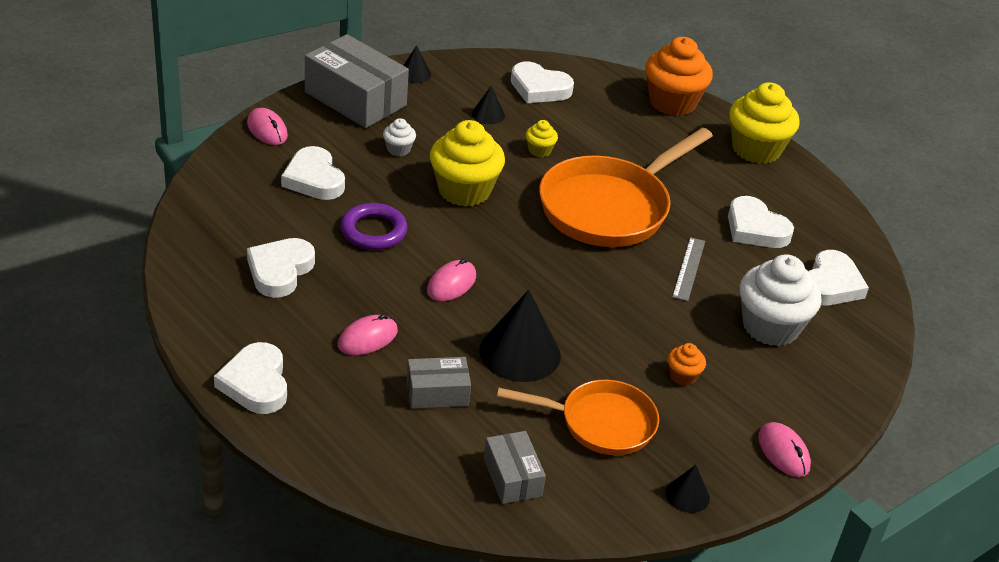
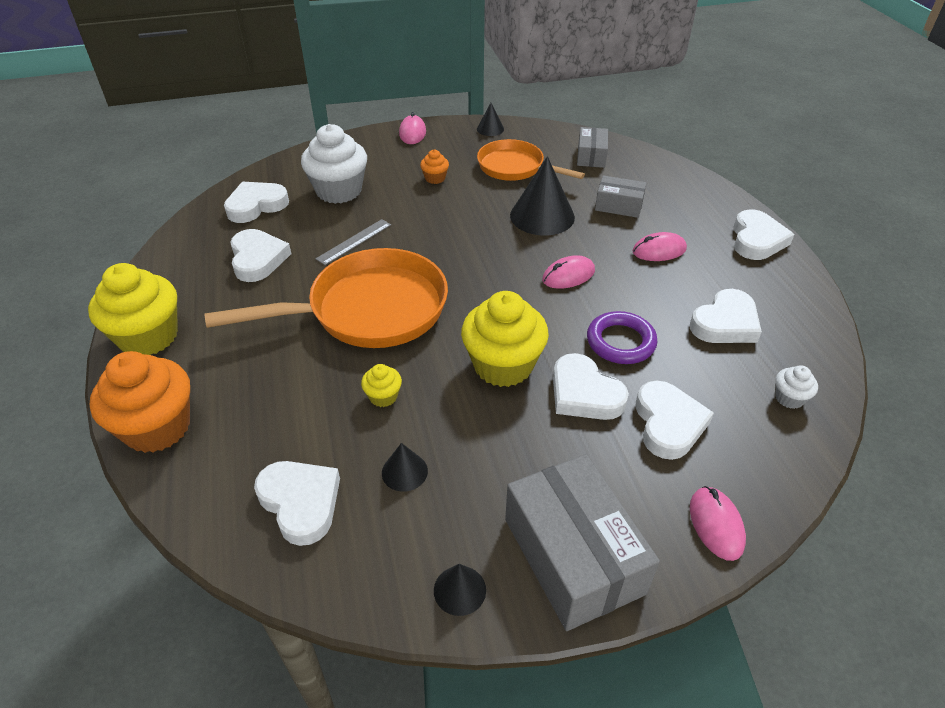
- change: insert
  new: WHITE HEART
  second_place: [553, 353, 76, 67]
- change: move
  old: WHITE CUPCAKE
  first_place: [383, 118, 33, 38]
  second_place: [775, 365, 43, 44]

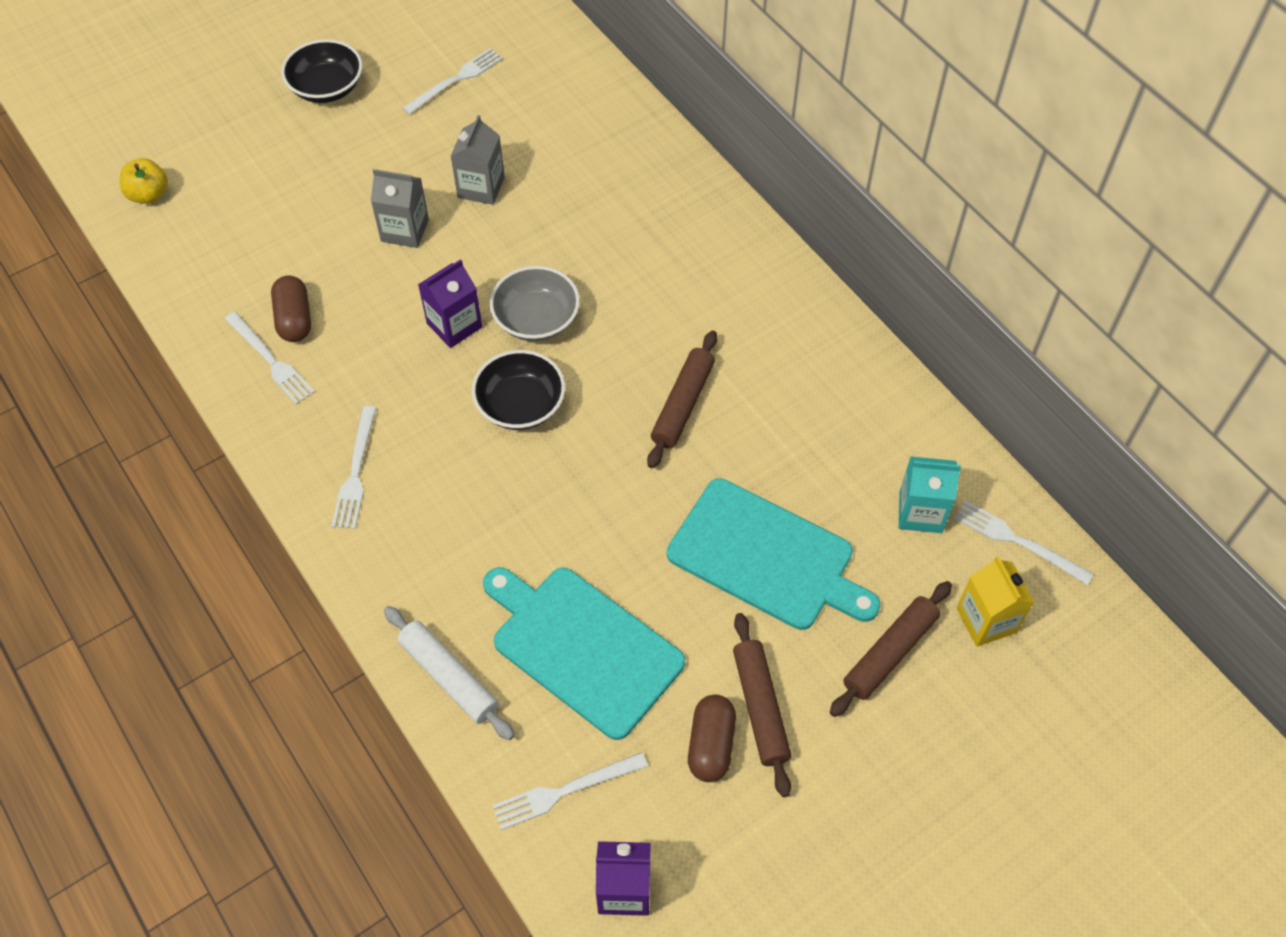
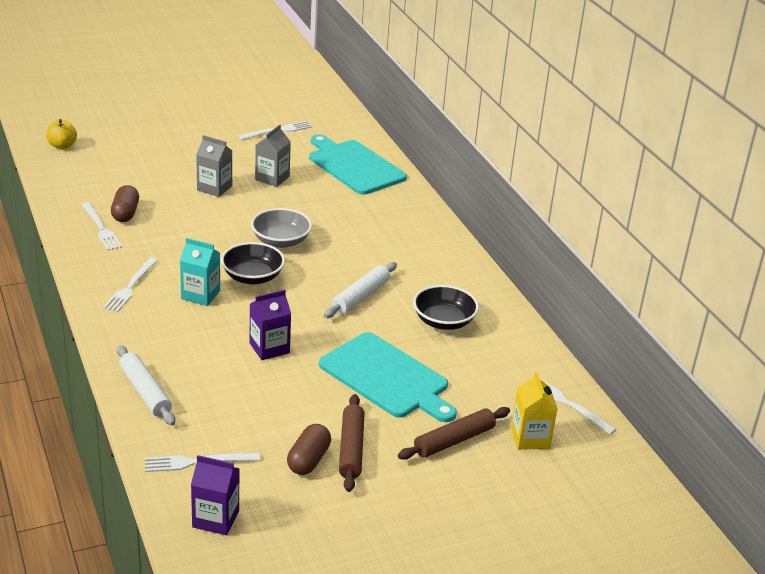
- change: move
  old: TURQUOISE CARTON
  first_place: [899, 456, 62, 77]
  second_place: [180, 238, 40, 68]
- change: move
  old: PURPLE CARTON
  first_place: [418, 259, 64, 89]
  second_place: [250, 290, 41, 70]
- change: move
  old: TURQUOISE CUTTING BOARD
  first_place: [483, 567, 202, 173]
  second_place: [309, 135, 98, 60]
- change: recolor
  old: BROWN ROLLING PIN
  new: WHITE ROLLING PIN
  first_place: [647, 331, 70, 137]
  second_place: [324, 262, 73, 56]
- change: move
  old: BLACK BOWL
  first_place: [281, 39, 82, 64]
  second_place: [413, 285, 66, 45]

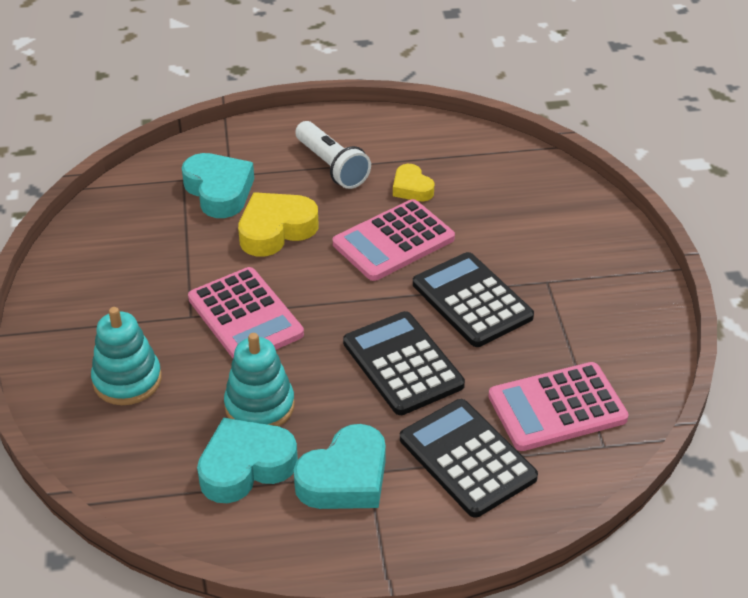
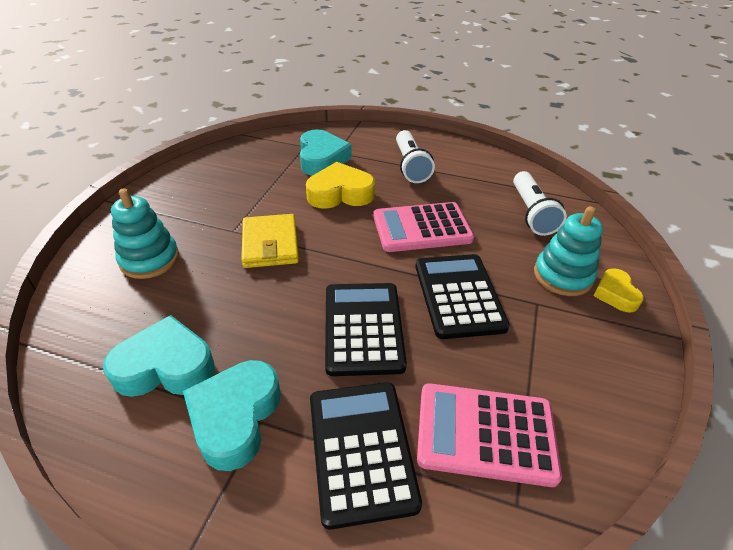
- change: rotate
  old: TURQUOISE HEART
  first_place: [294, 424, 92, 85]
  second_place: [183, 360, 98, 111]
  degrees: 120
- change: replace
  old: PINK CALCULATOR
  new: YELLOW WALLET
  first_place: [188, 267, 116, 91]
  second_place: [241, 214, 58, 54]
- change: insert
  new: WHITE FLASHLIGHT
  second_place: [513, 171, 54, 65]
- change: move
  old: TURQUOISE STACKING TOY
  first_place: [224, 333, 71, 94]
  second_place: [534, 206, 69, 90]
- change: move
  old: YELLOW HEART
  first_place: [393, 164, 41, 37]
  second_place: [593, 268, 51, 45]

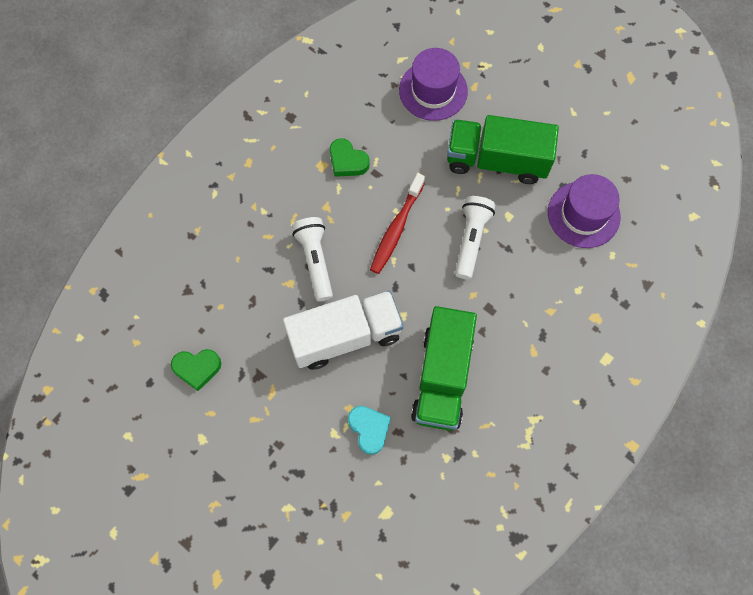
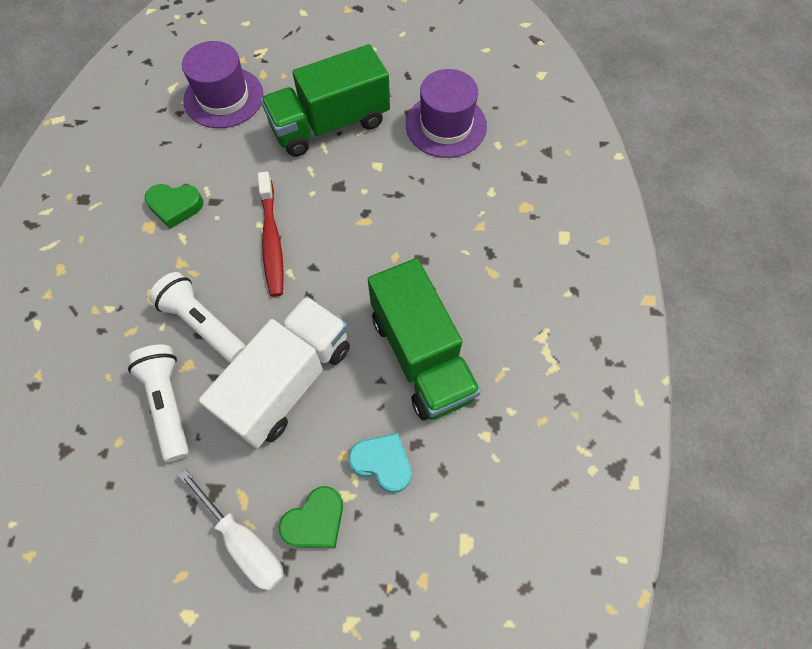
- change: move
  old: WHITE FLASHLIGHT
  first_place: [455, 196, 40, 83]
  second_place: [127, 344, 62, 118]
- change: insert
  new: WHITE SCREWDRIVER
  second_place: [178, 469, 106, 121]
- change: move
  old: GREEN HEART
  first_place: [171, 349, 50, 42]
  second_place: [279, 486, 64, 62]

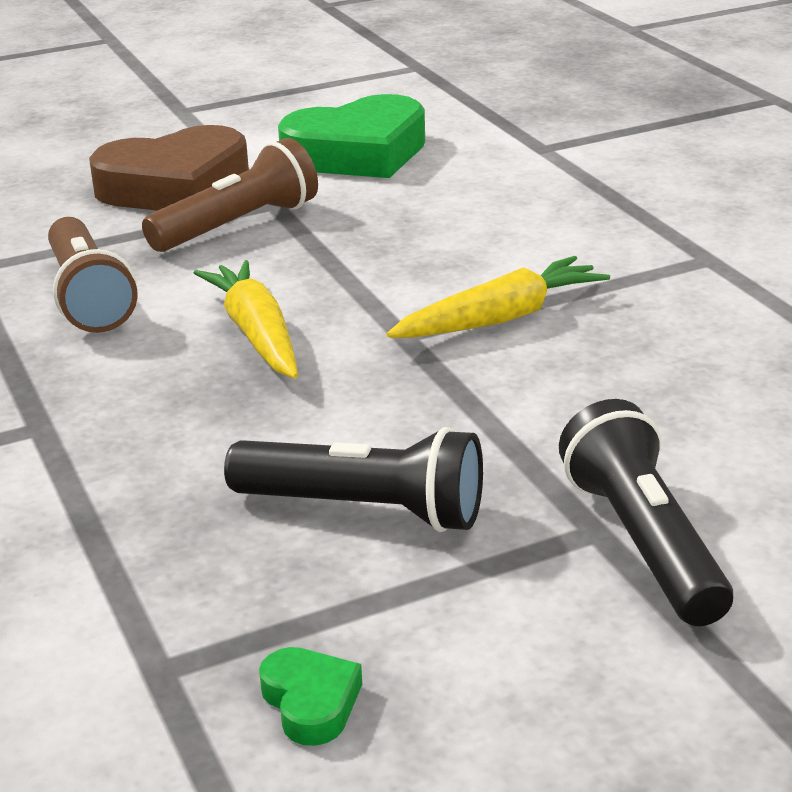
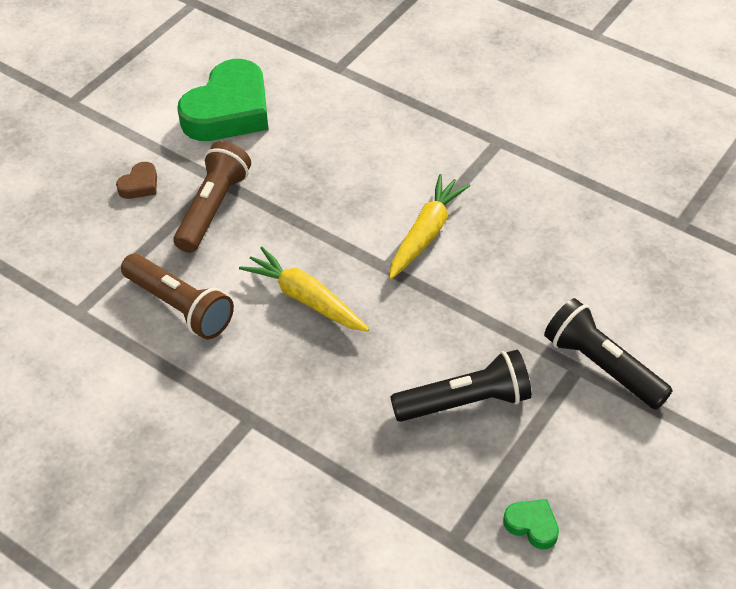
- change: resize
  old: BROWN HEART
  first_place: [89, 125, 160, 86]
  second_place: [116, 162, 41, 37]
  factor: 0.42

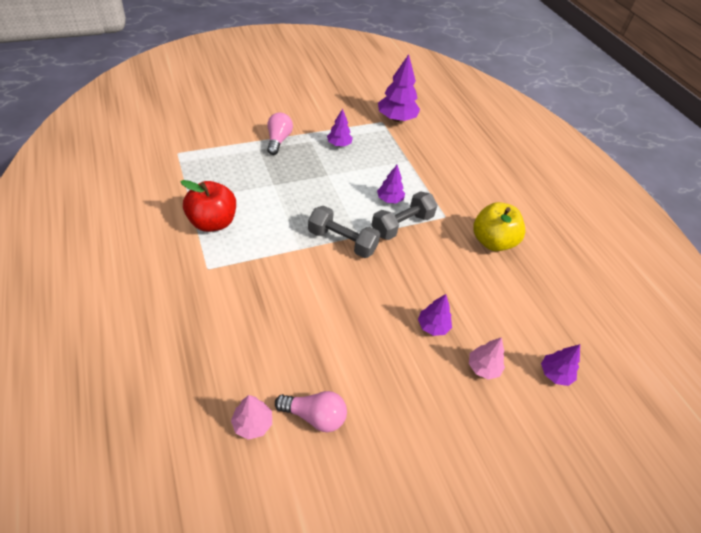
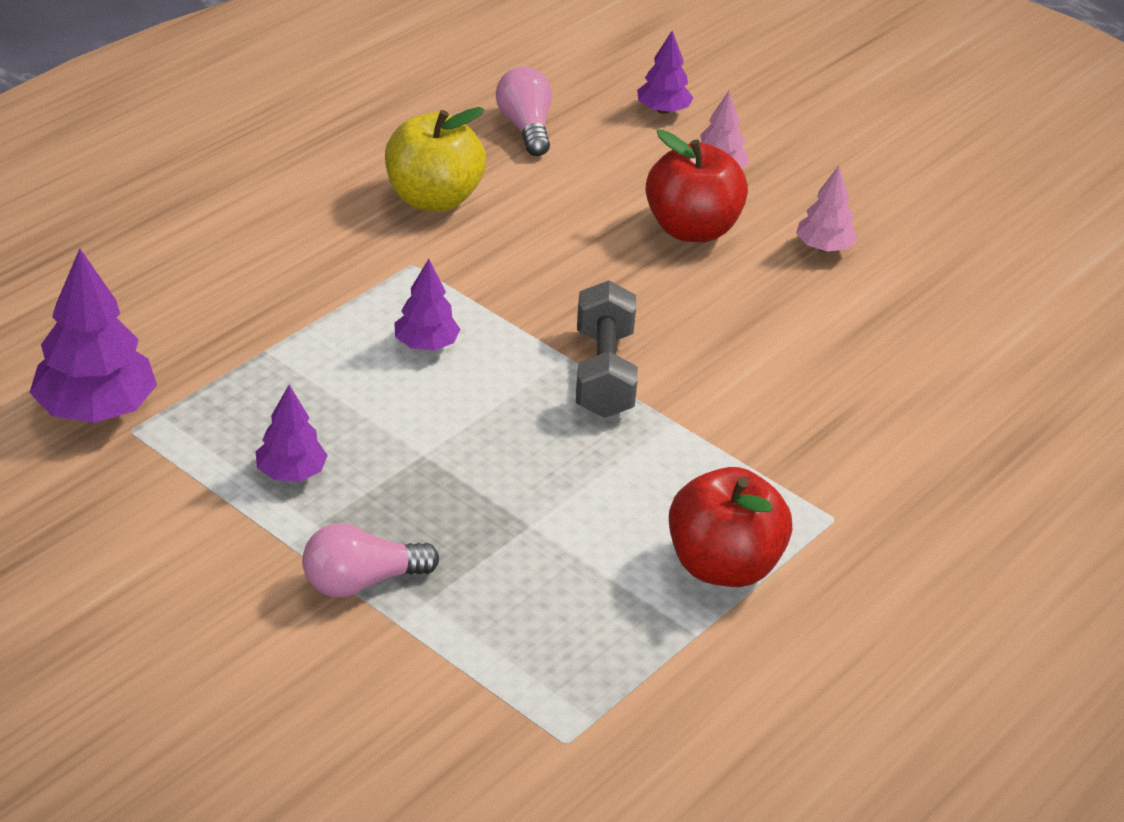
- change: move
  old: PINK LIGHT BULB
  first_place: [275, 391, 72, 41]
  second_place: [496, 66, 56, 90]
- change: replace
  old: PURPLE TREE
  new: RED APPLE
  first_place: [418, 294, 34, 42]
  second_place: [645, 130, 103, 112]
- change: move
  old: PINK TREE
  first_place: [231, 395, 41, 45]
  second_place: [796, 166, 62, 86]
- change: delete
  old: GREY DUMBBELL
  first_place: [371, 191, 67, 49]

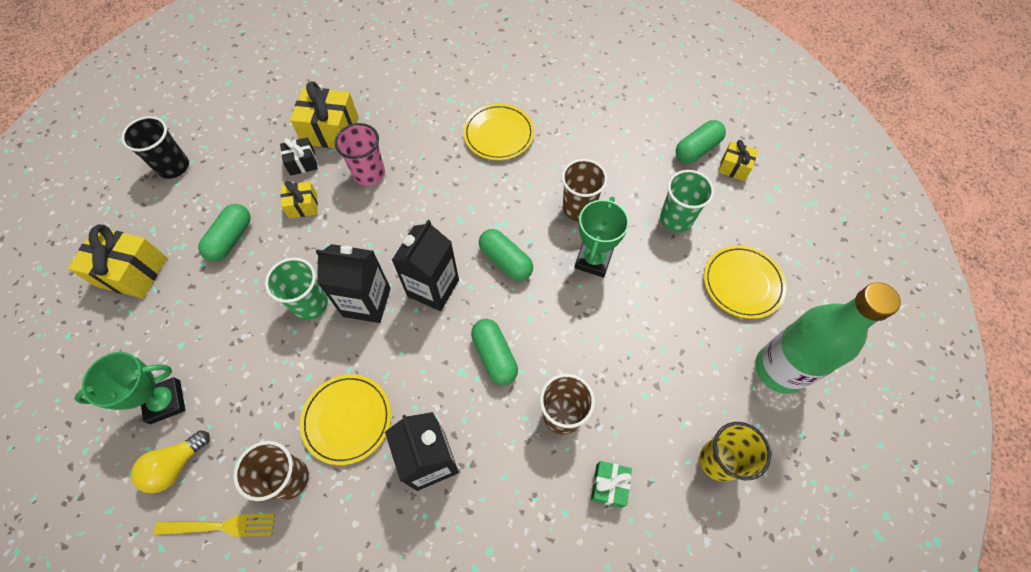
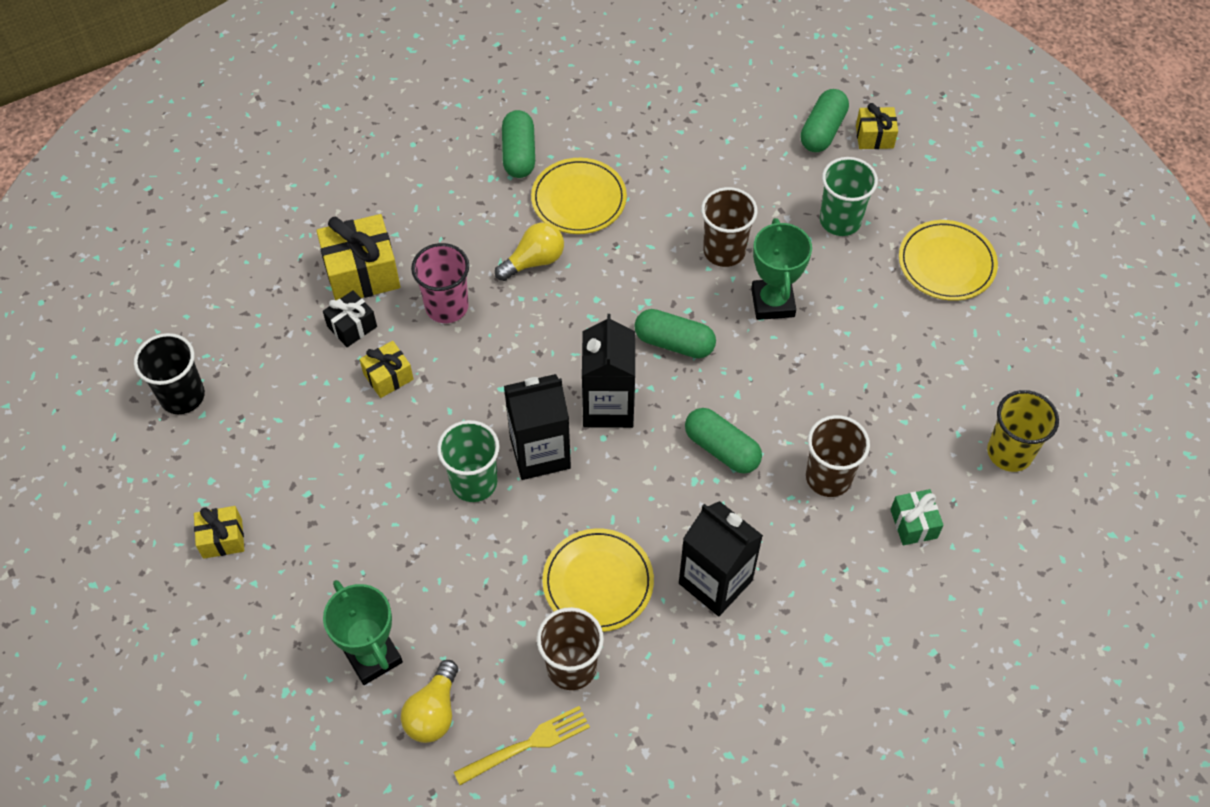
- change: resize
  old: YELLOW GIFT
  first_place: [68, 224, 99, 74]
  second_place: [194, 506, 50, 53]
  factor: 0.57
- change: rotate
  old: GREEN TROPHY
  first_place: [74, 352, 111, 72]
  second_place: [323, 580, 80, 105]
  degrees: -75
- change: insert
  new: YELLOW LIGHT BULB
  second_place: [495, 223, 69, 58]
- change: move
  old: GREEN CAPSULE
  first_place: [198, 204, 52, 58]
  second_place: [502, 110, 33, 68]
- change: delete
  old: GREEN BOTTLE
  first_place: [755, 282, 146, 112]

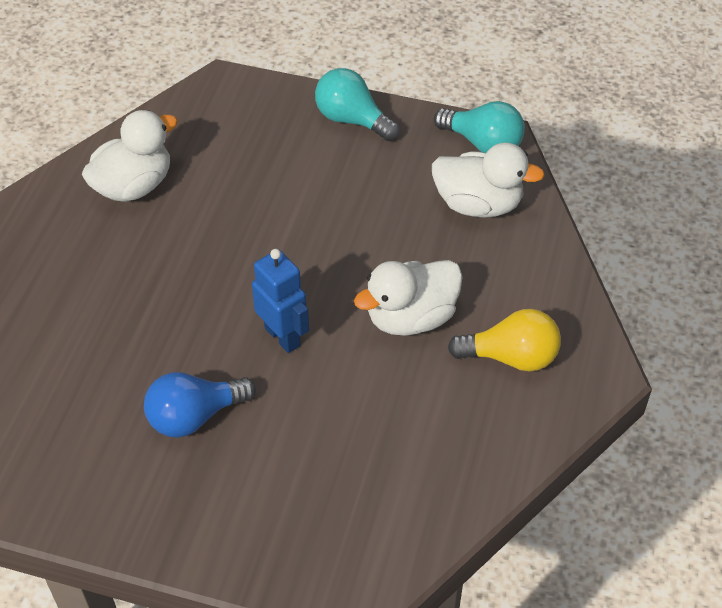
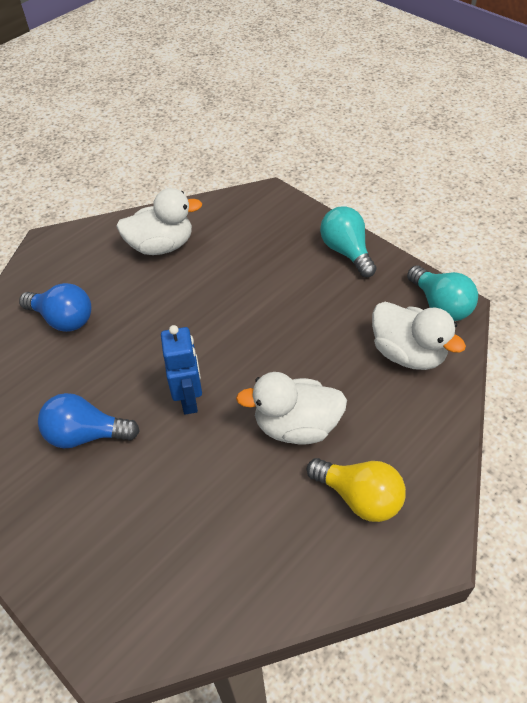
- change: insert
  new: BLUE LIGHT BULB
  second_place: [19, 283, 73, 49]

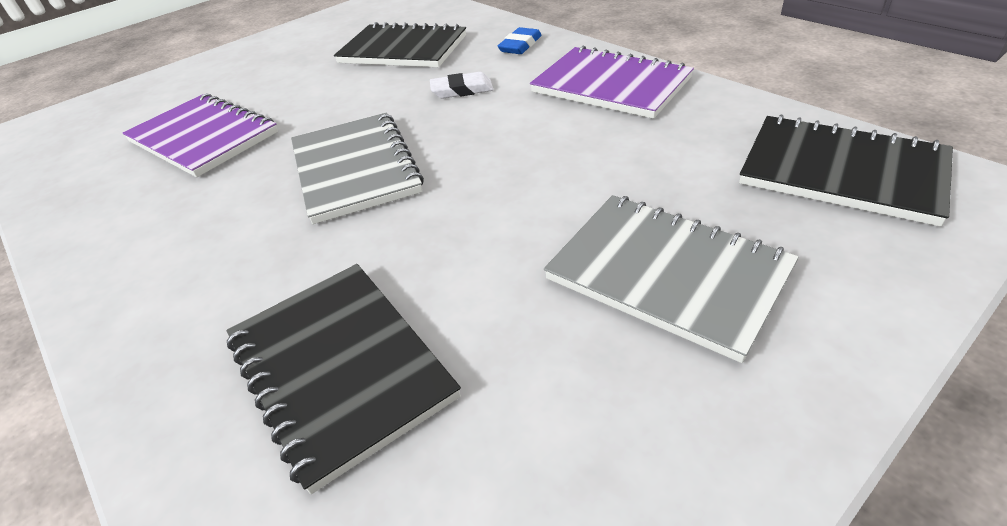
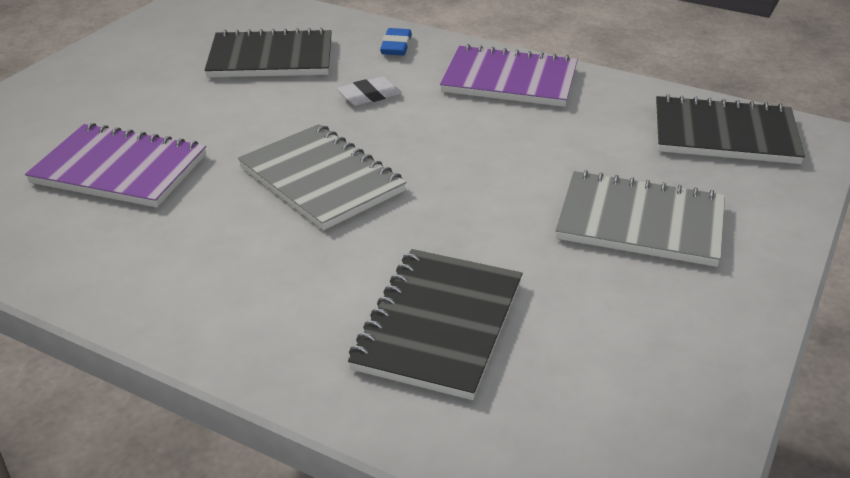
- change: rotate
  old: BLACK NOTEBOOK
  first_place: [226, 264, 235, 230]
  second_place: [348, 249, 175, 151]
  degrees: 75

